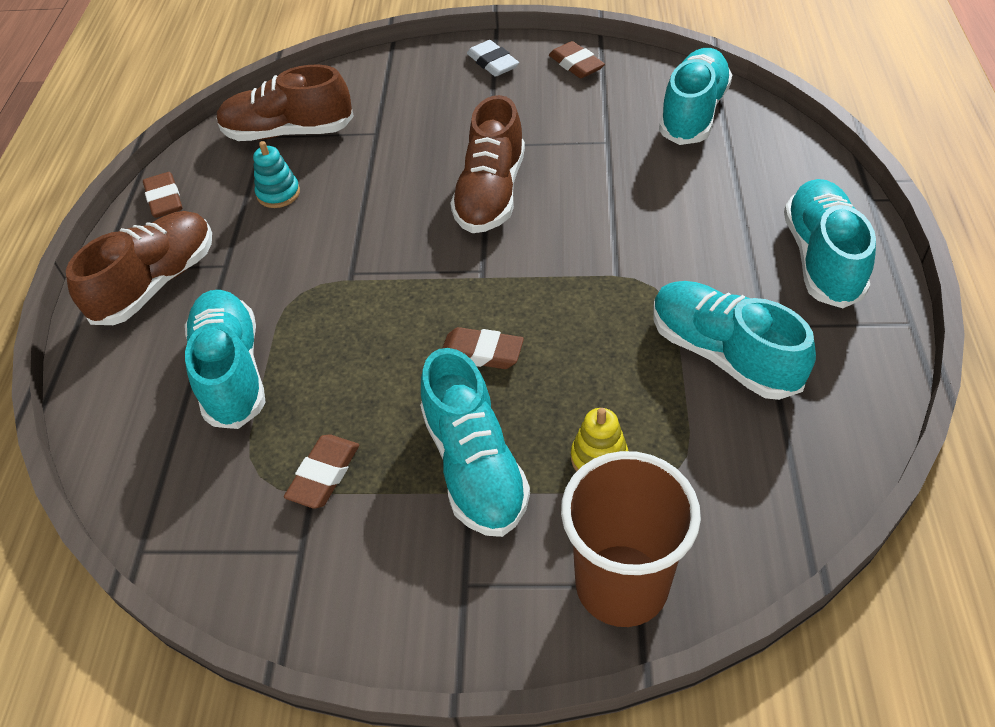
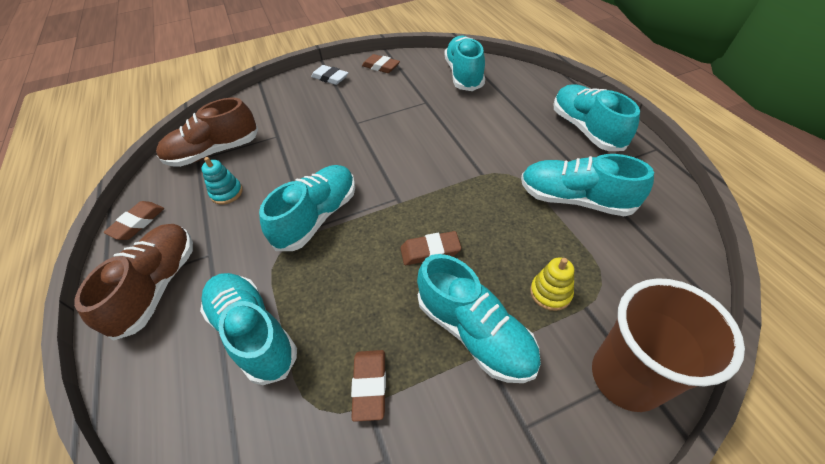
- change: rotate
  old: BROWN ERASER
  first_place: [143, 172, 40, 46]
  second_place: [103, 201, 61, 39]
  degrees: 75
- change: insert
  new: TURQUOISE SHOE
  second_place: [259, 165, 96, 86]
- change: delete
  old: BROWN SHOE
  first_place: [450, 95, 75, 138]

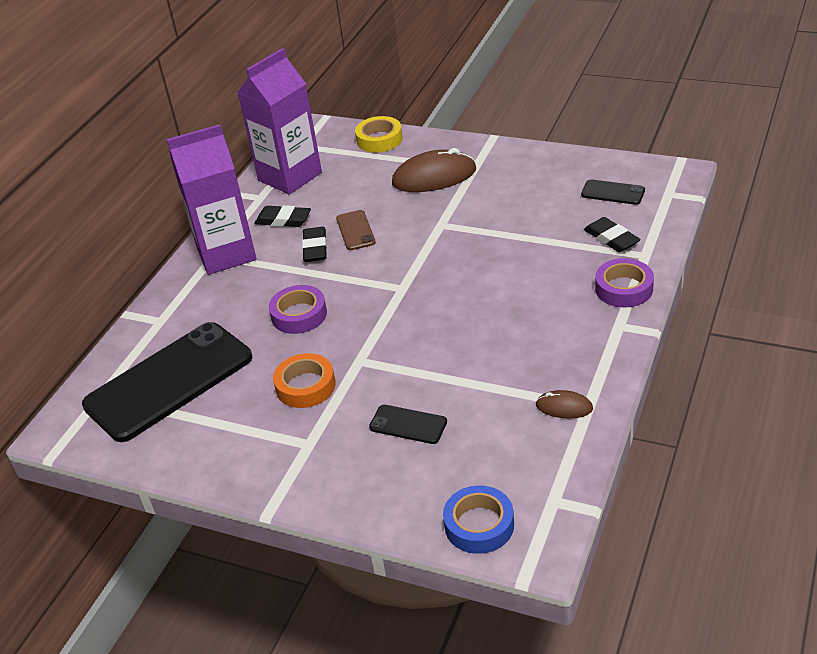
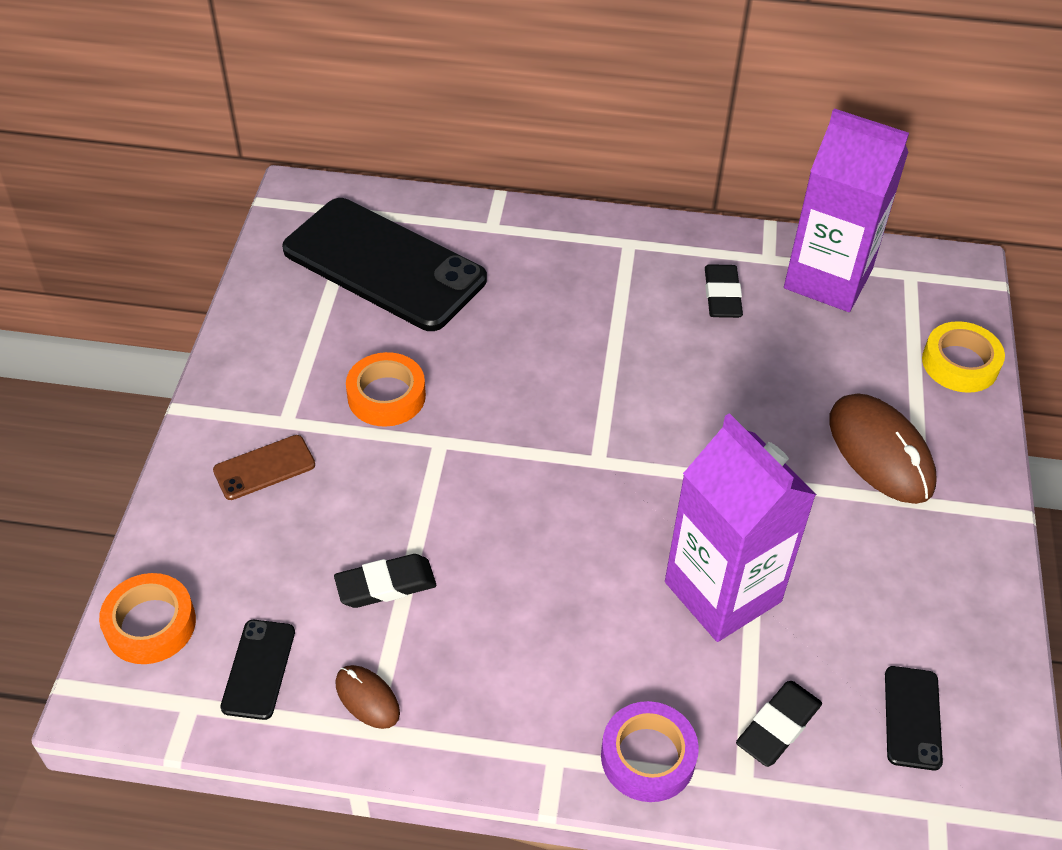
- change: recolor
  old: BLUE TAPE
  new: ORANGE TAPE
  first_place: [443, 485, 71, 69]
  second_place: [99, 573, 97, 91]
- change: move
  old: BROWN PHONE
  first_place: [336, 210, 40, 40]
  second_place: [213, 435, 102, 65]
- change: move
  old: BLACK PHONE
  first_place: [369, 405, 78, 39]
  second_place: [220, 620, 75, 100]
- change: move
  old: BLACK ERASER
  first_place: [302, 227, 25, 35]
  second_place: [334, 554, 102, 54]
- change: rotate
  old: BROWN MOUSE
  first_place: [536, 390, 57, 29]
  second_place: [335, 665, 65, 64]
  degrees: -45
- change: move
  old: PURPLE CARTON
  first_place: [167, 124, 90, 151]
  second_place: [665, 413, 151, 229]
- change: delete
  old: PURPLE TAPE
  first_place: [269, 285, 58, 49]

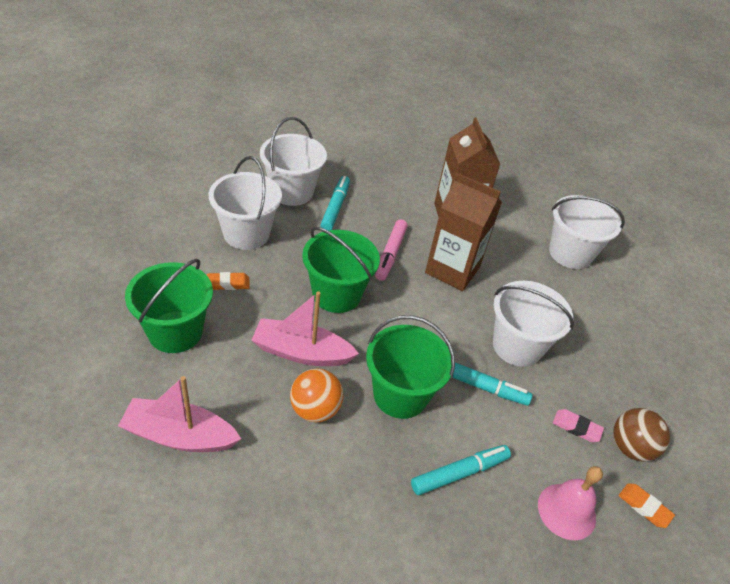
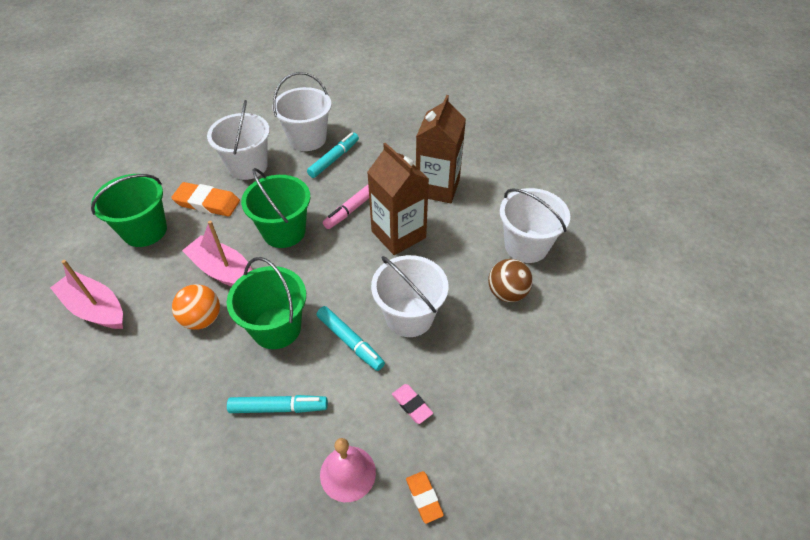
- change: resize
  old: ORANGE ERASER
  first_place: [207, 272, 43, 18]
  second_place: [171, 182, 69, 35]
  factor: 1.77
- change: move
  old: BROWN BALL
  first_place: [613, 408, 57, 54]
  second_place: [488, 259, 45, 43]

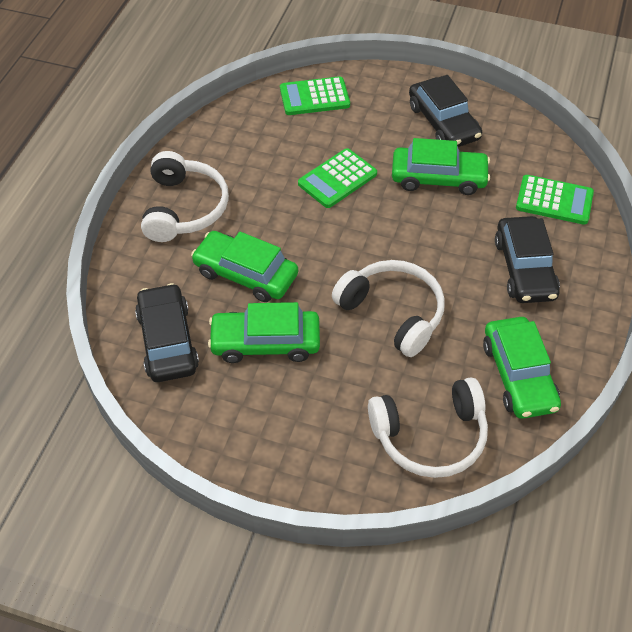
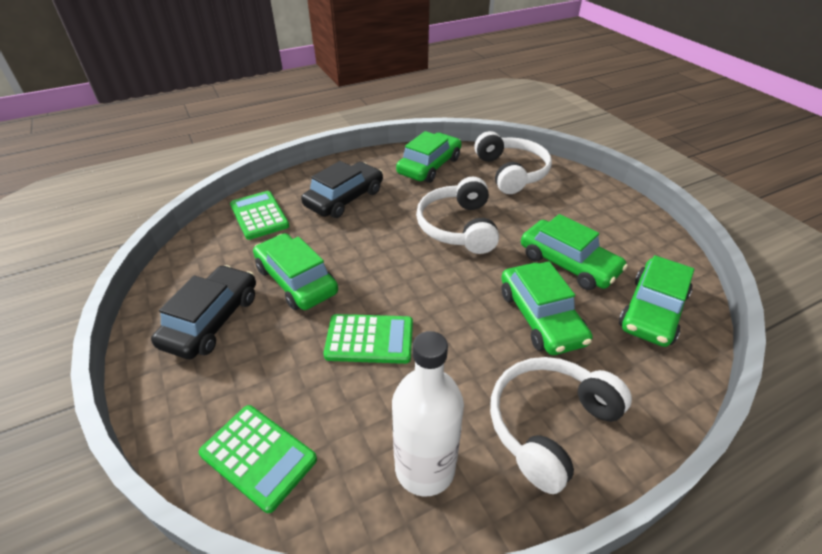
- change: insert
  new: WHITE BOTTLE
  second_place: [392, 331, 72, 166]
- change: rotate
  old: WHITE HEADPHONES
  first_place: [368, 377, 120, 101]
  second_place: [474, 131, 78, 63]
  degrees: 45
- change: recolor
  old: BLACK CAR
  new: GREEN CAR
  first_place: [135, 283, 64, 99]
  second_place: [619, 255, 75, 92]

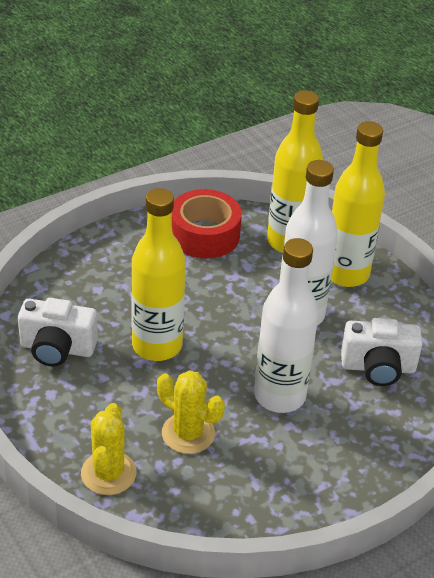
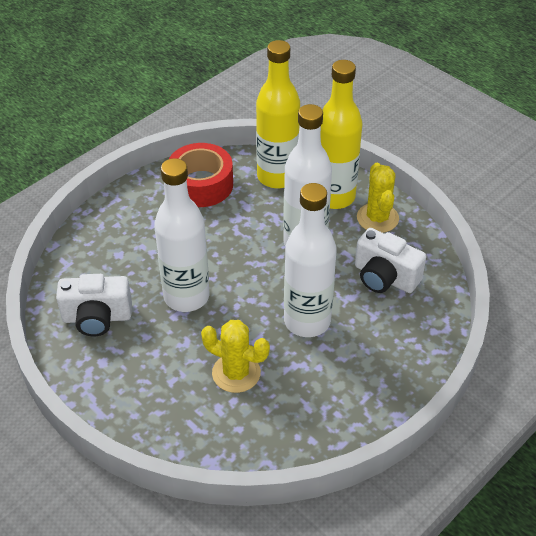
- change: recolor
  old: YELLOW BOTTLE
  new: WHITE BOTTLE
  first_place: [131, 188, 55, 173]
  second_place: [154, 158, 55, 154]
- change: rotate
  old: WHITE CAMERA
  first_place: [341, 318, 82, 68]
  second_place: [355, 228, 71, 65]
  degrees: 45
- change: move
  old: YELLOW CACTUS
  first_place: [81, 403, 55, 92]
  second_place: [357, 163, 42, 70]

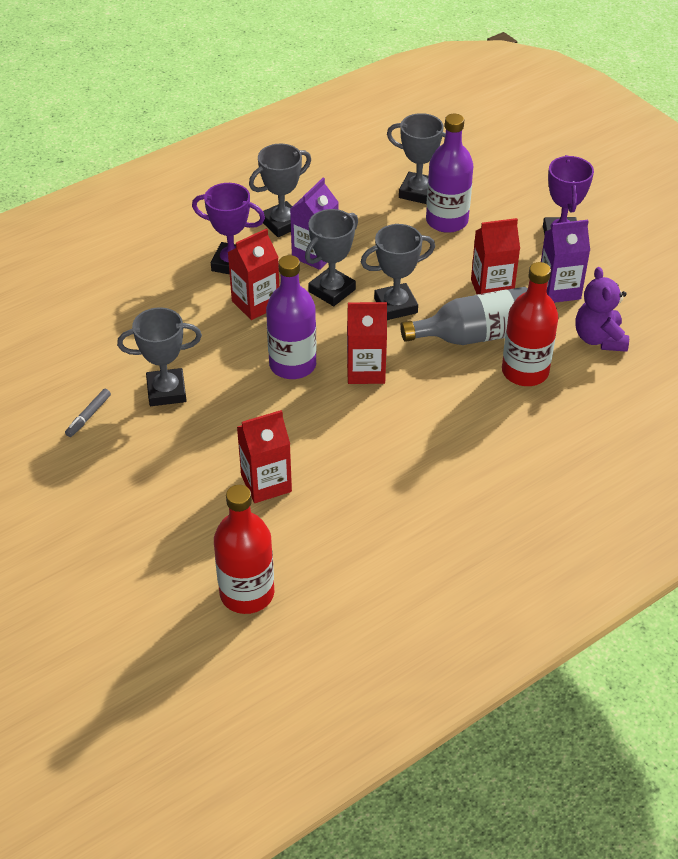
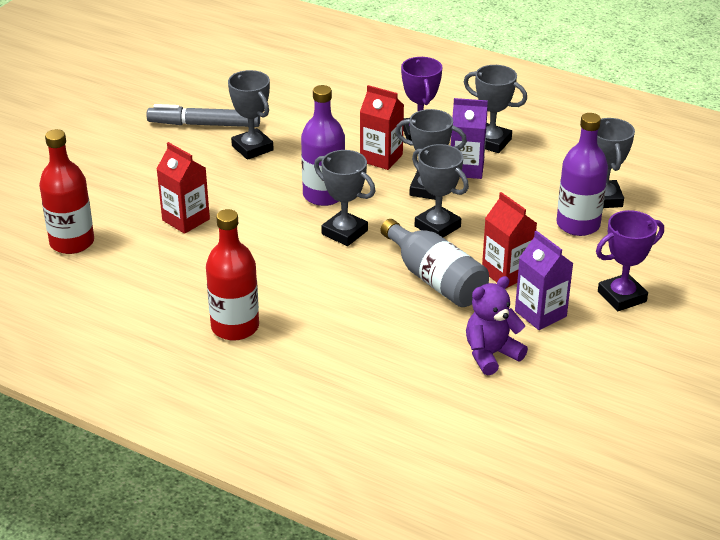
- change: resize
  old: GREY MARKER
  first_place: [65, 389, 46, 48]
  second_place: [146, 104, 114, 23]
  factor: 2.1
- change: move
  old: RED BOTTLE
  first_place: [502, 262, 57, 124]
  second_place: [206, 209, 53, 131]
- change: replace
  old: RED CARTON
  new: GREY TROPHY
  first_place: [347, 302, 40, 82]
  second_place: [314, 150, 61, 96]

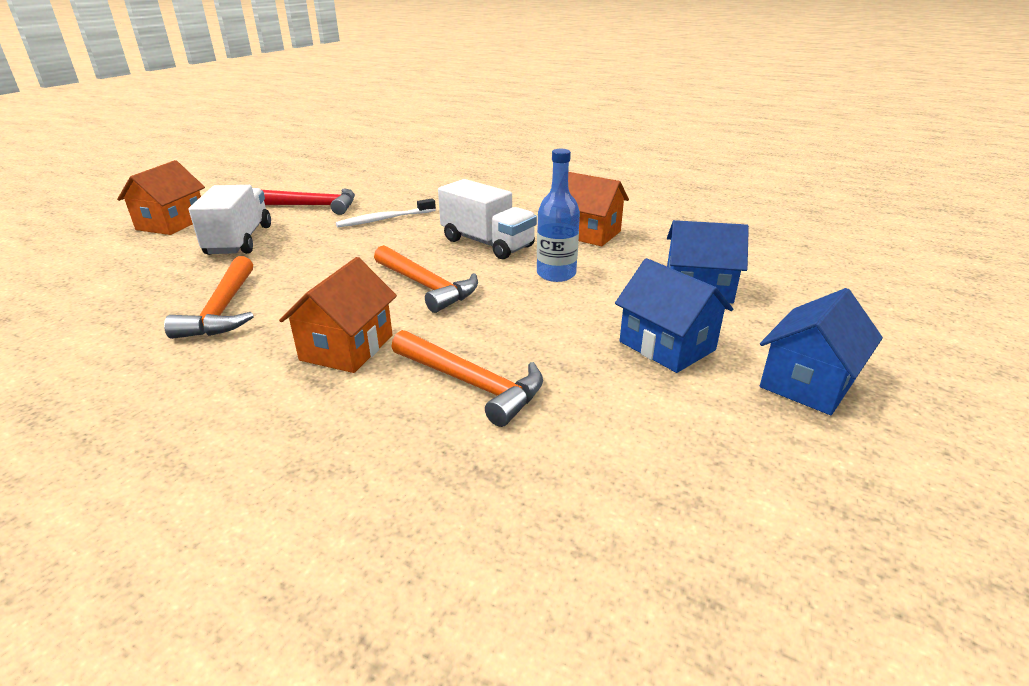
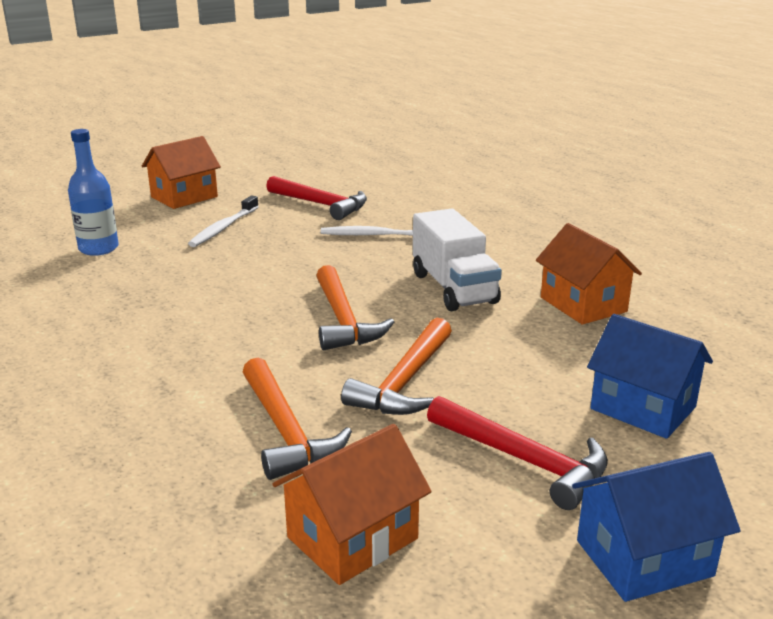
- change: move
  old: BLUE BOTTLE
  first_place: [537, 149, 43, 133]
  second_place: [68, 129, 51, 127]
- change: replace
  old: WHITE TRUCK
  new: WHITE TOOTHBRUSH
  first_place: [189, 185, 82, 70]
  second_place: [188, 195, 71, 52]
- change: move
  old: ORANGE HOUSE
  first_place: [279, 257, 118, 116]
  second_place: [272, 424, 160, 161]
- change: move
  old: ORANGE HAMMER
  first_place: [164, 256, 90, 83]
  second_place: [341, 318, 111, 97]
- change: replace
  old: BLUE HOUSE
  new: RED HAMMER
  first_place: [615, 258, 118, 115]
  second_place: [427, 396, 181, 114]

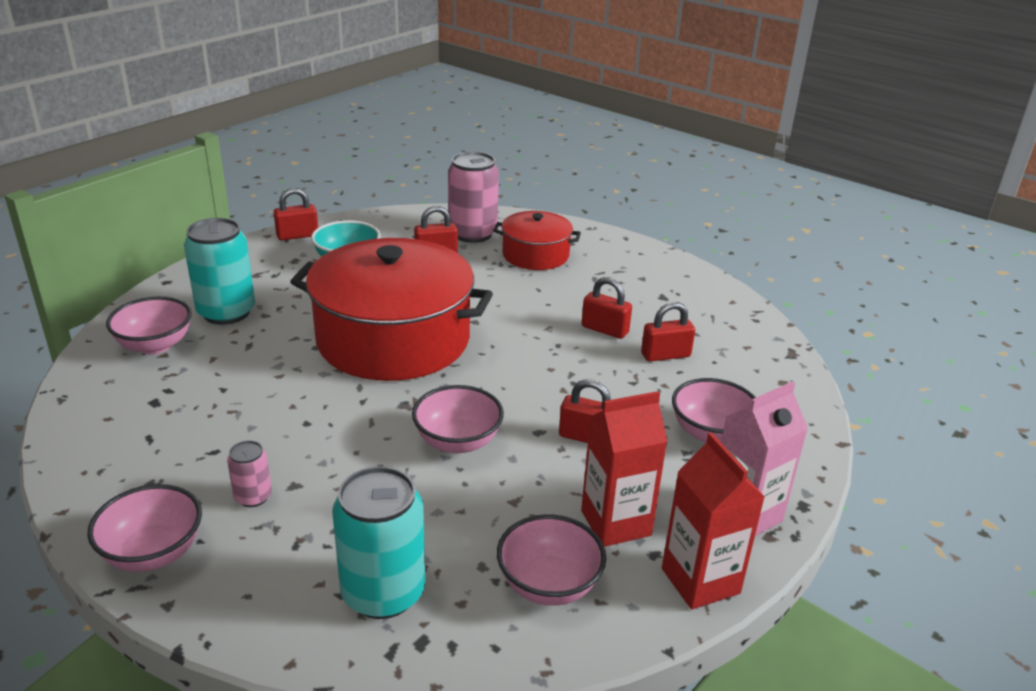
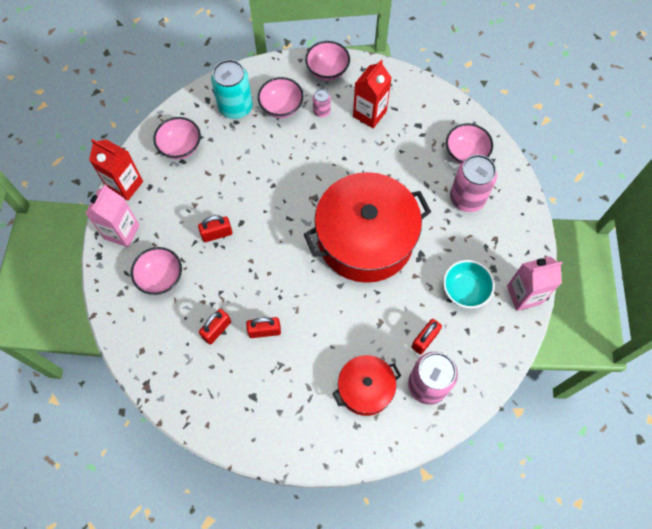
- change: move
  old: PINK BOWL
  first_place: [412, 385, 92, 69]
  second_place: [258, 77, 46, 41]
- change: move
  old: RED CARTON
  first_place: [581, 391, 87, 156]
  second_place: [353, 60, 39, 69]
- change: recolor
  old: TURQUOISE CAN
  new: PINK CAN
  first_place: [184, 218, 71, 107]
  second_place: [450, 155, 47, 57]
- change: replace
  old: RED PADLOCK
  new: PINK CARTON
  first_place: [274, 188, 44, 53]
  second_place: [507, 257, 55, 54]

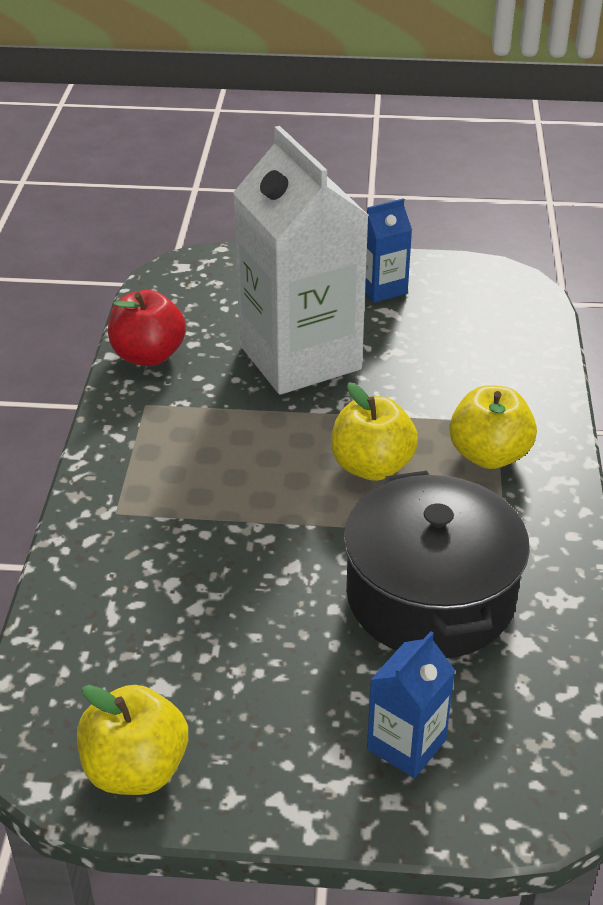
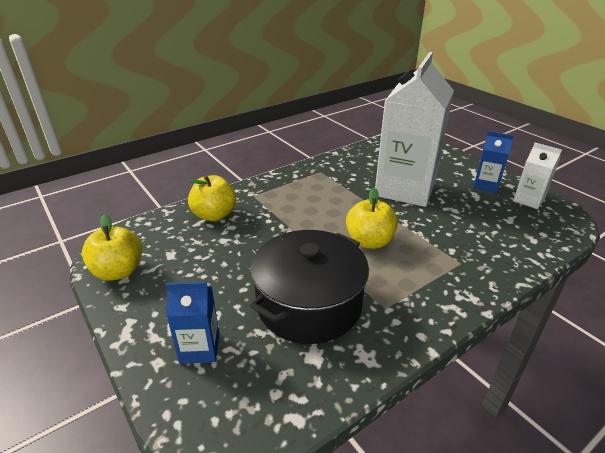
- change: move
  old: YELLOW APPLE
  first_place: [449, 385, 88, 84]
  second_place: [188, 175, 48, 46]
- change: insert
  new: WHITE CARTON
  second_place: [513, 143, 49, 66]
- change: delete
  old: RED APPLE
  first_place: [108, 290, 78, 76]

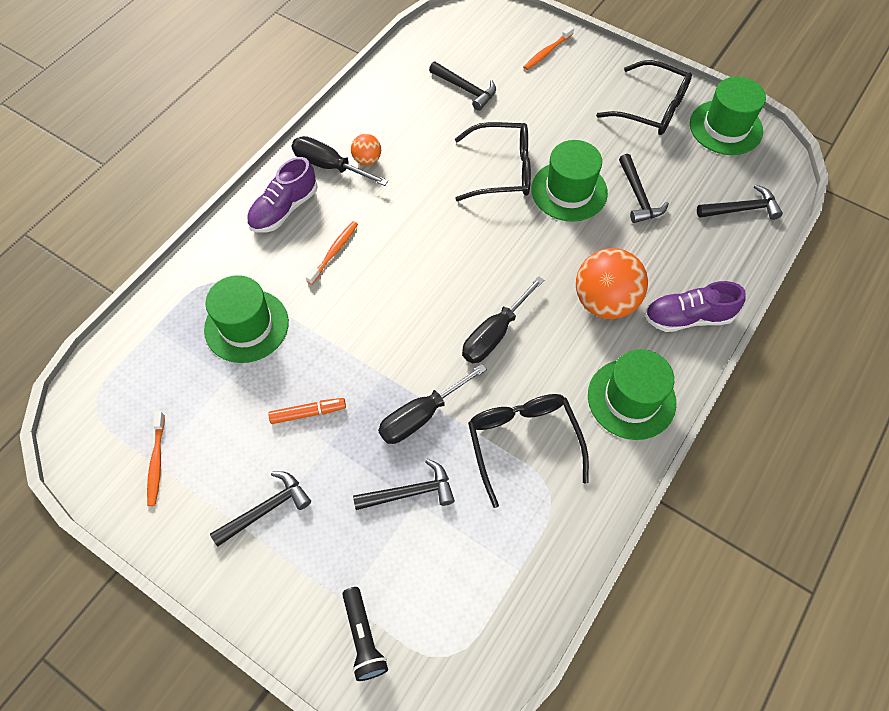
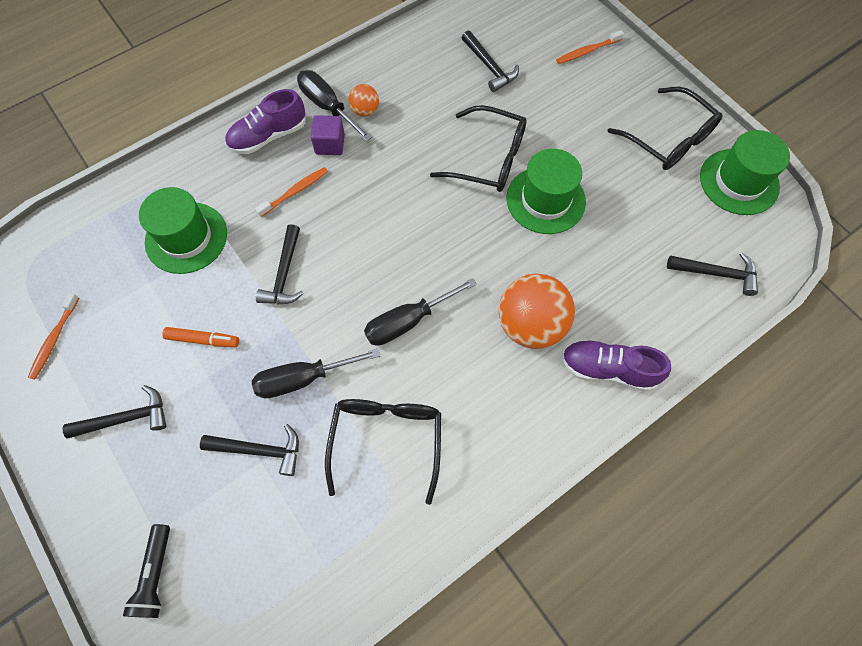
- change: move
  old: BLACK HAMMER
  first_place: [619, 154, 50, 69]
  second_place: [256, 224, 48, 80]
- change: insert
  new: PURPLE CUBE
  second_place: [311, 115, 34, 40]
- change: delete
  old: GREEN HAT
  first_place: [588, 349, 88, 91]

